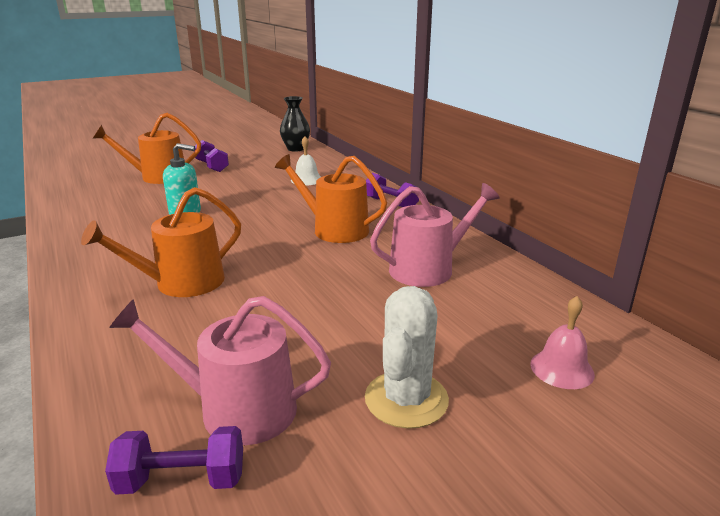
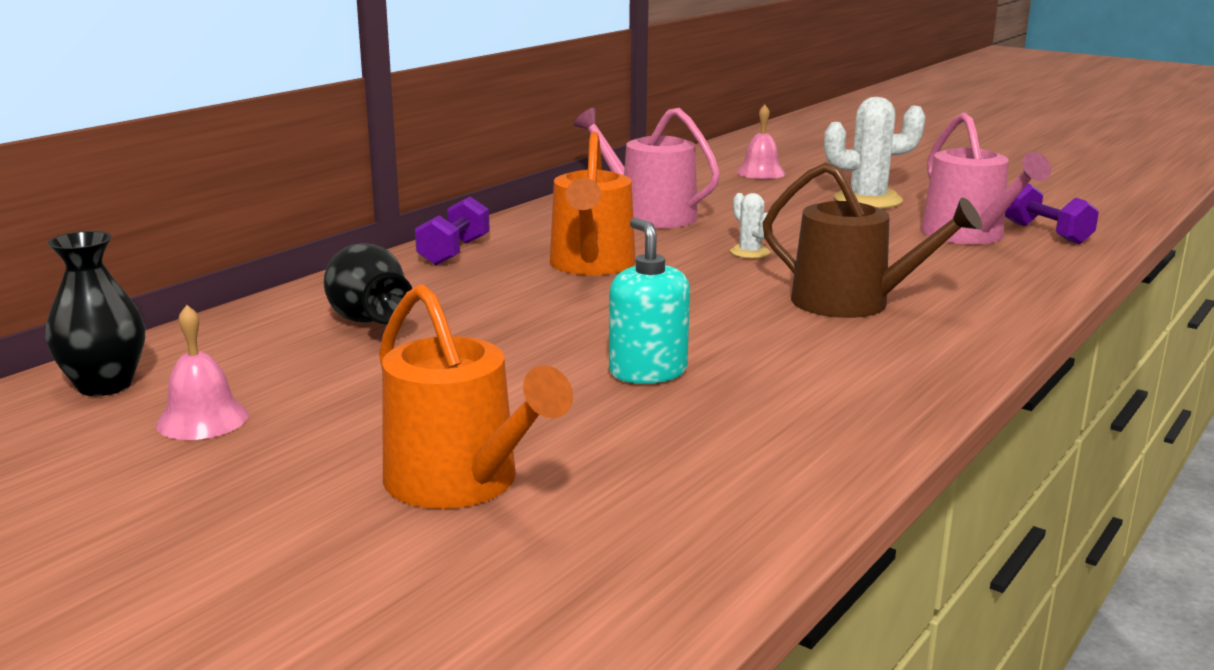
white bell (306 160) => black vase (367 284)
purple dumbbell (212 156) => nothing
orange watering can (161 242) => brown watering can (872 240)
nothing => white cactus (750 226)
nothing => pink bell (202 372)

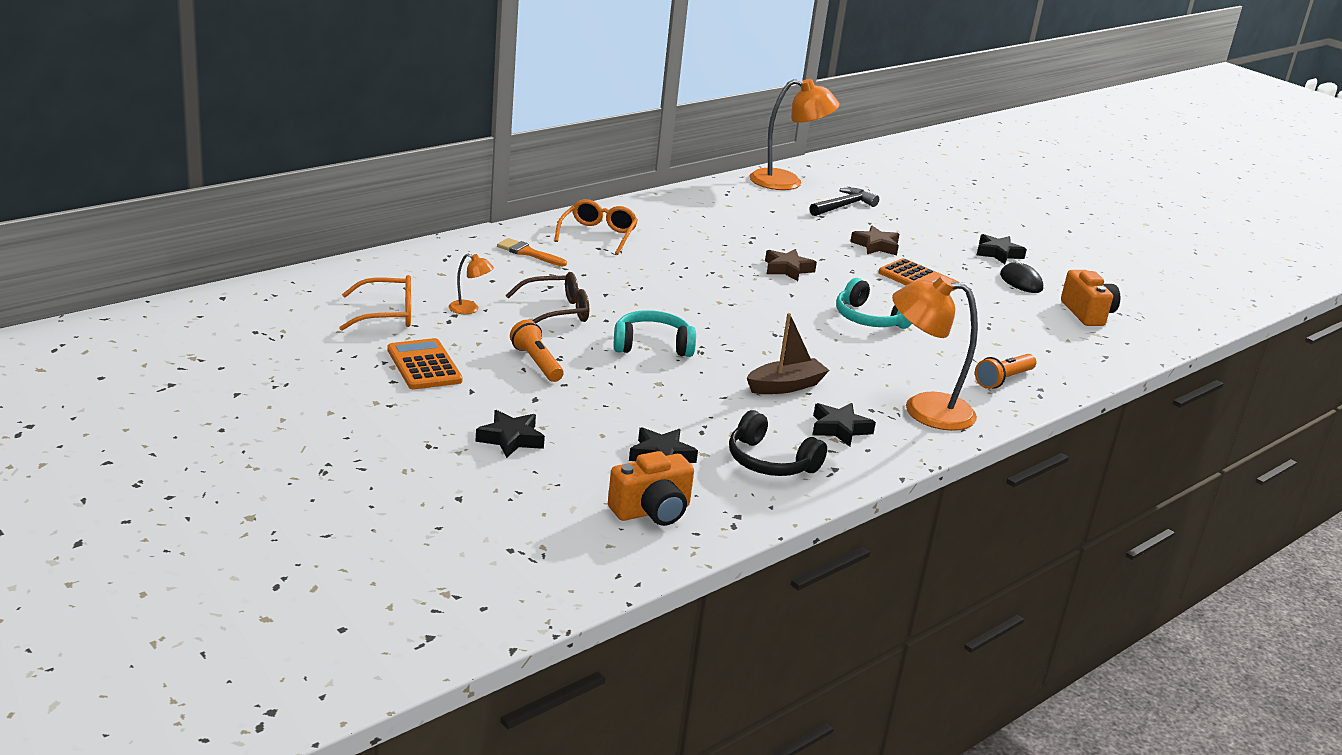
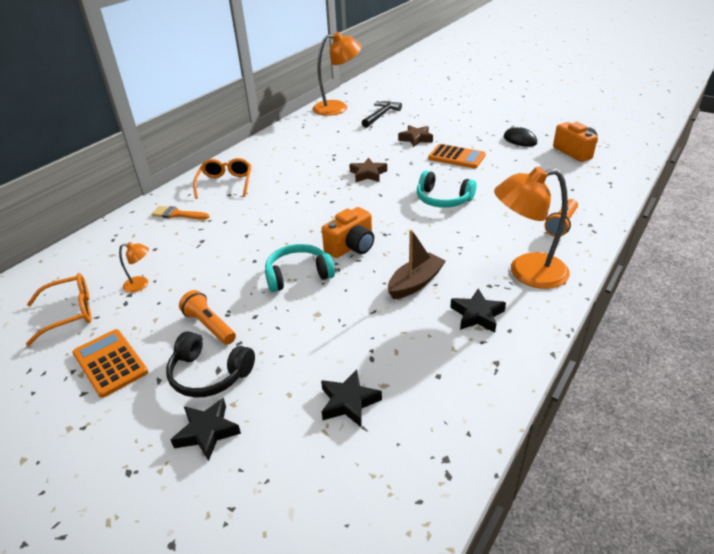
black star (1002 249) => nothing
brown glasses (547 297) => nothing
black headphones (778 443) => black headphones (210 364), moved
orange camera (651 488) => orange camera (348 232), moved

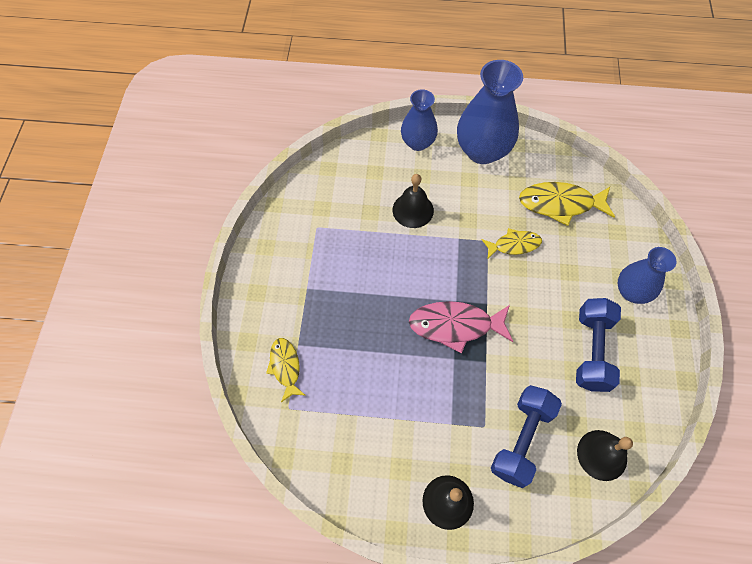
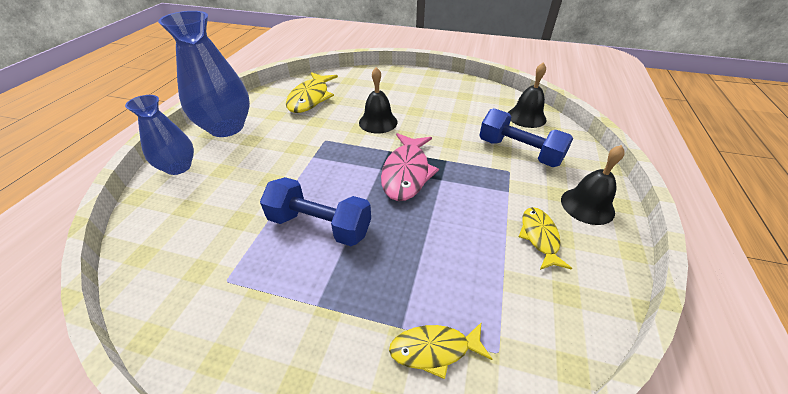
black bell (413 201) => black bell (378 100), moved
yellow fish (512 243) => yellow fish (545 238), moved
blue vase (647 275) => nothing
blue dumbbell (598 345) => blue dumbbell (315 211), moved

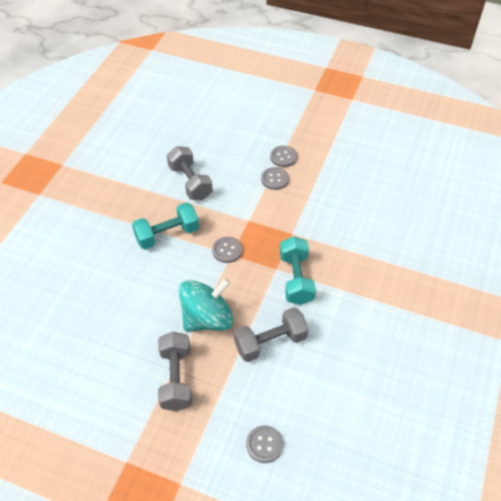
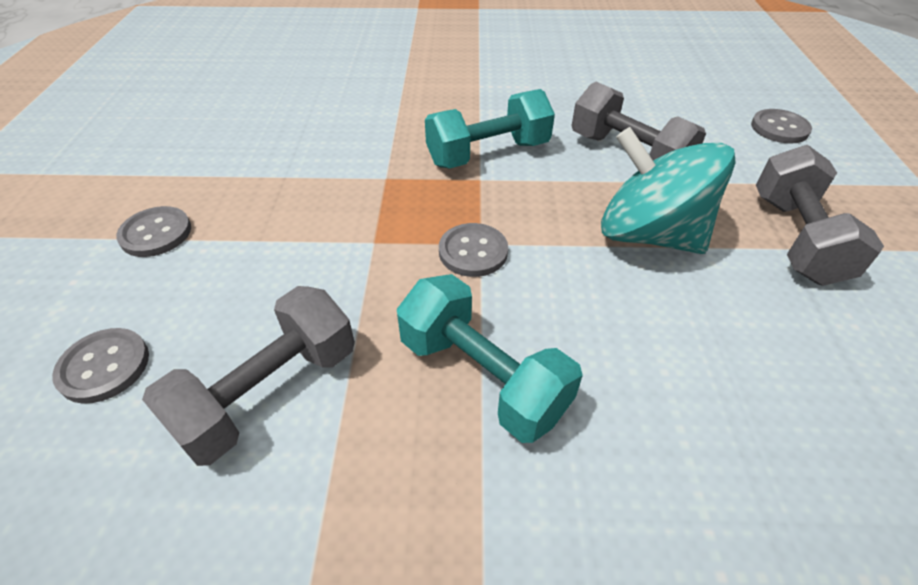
grey button (275 178) => grey button (100 366), moved
grey dumbbell (175 371) => grey dumbbell (820 215), 60 degrees counterclockwise

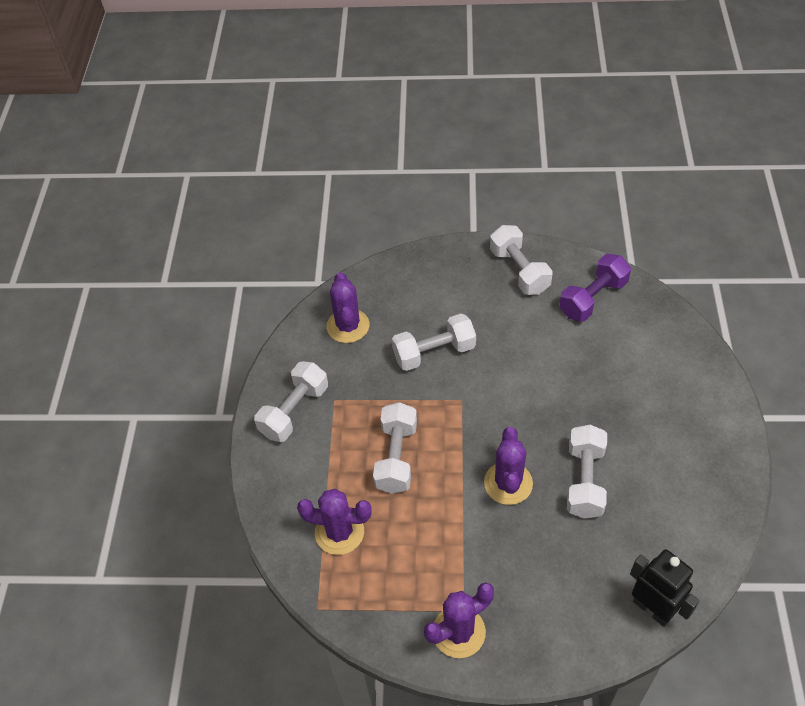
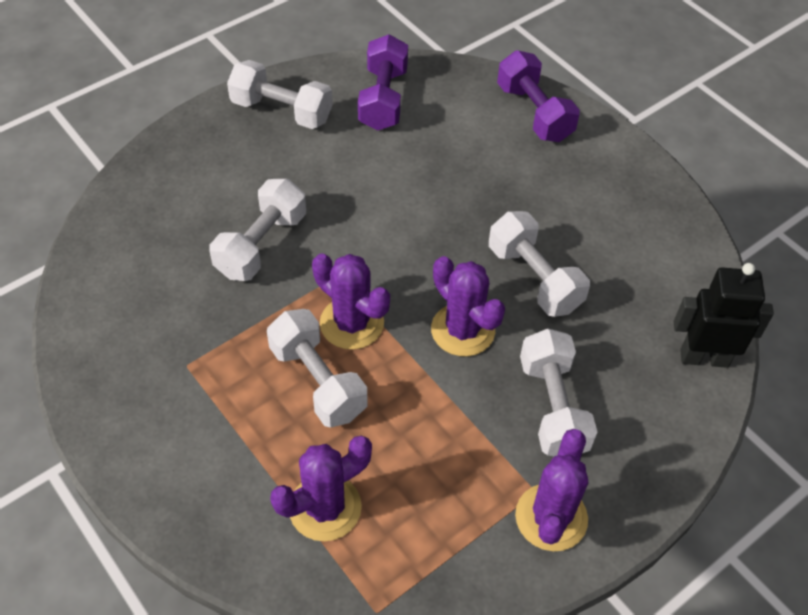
purple cactus (348 307) => purple cactus (351 301), moved
white dumbbell (291 401) => white dumbbell (558 392), moved
nothing => purple dumbbell (538 96)

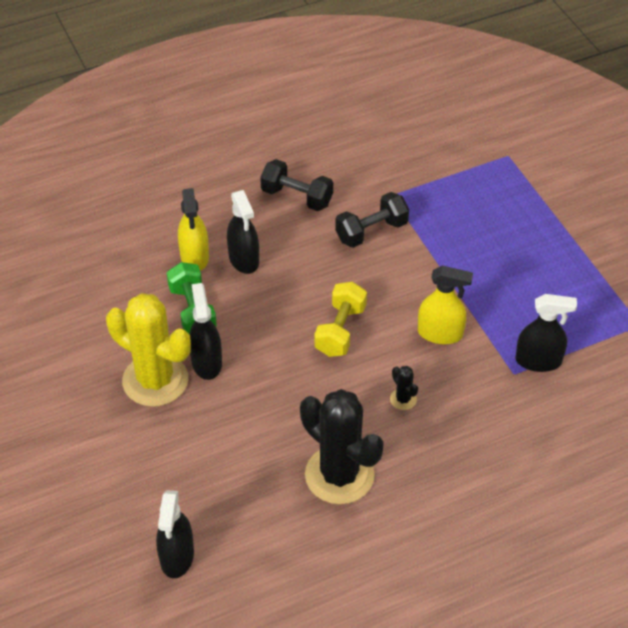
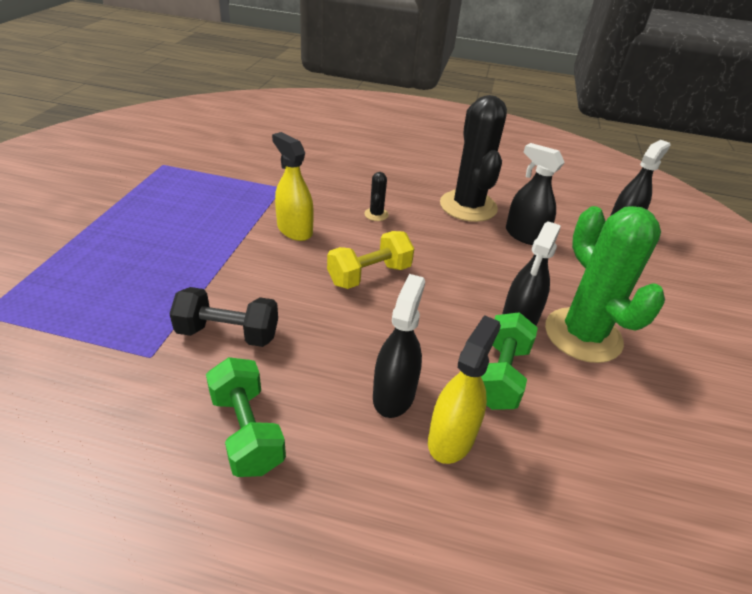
black dumbbell (296 185) => green dumbbell (246 417)
yellow cactus (148 350) => green cactus (605 284)
black spray bottle (546 333) => black spray bottle (535 194), moved

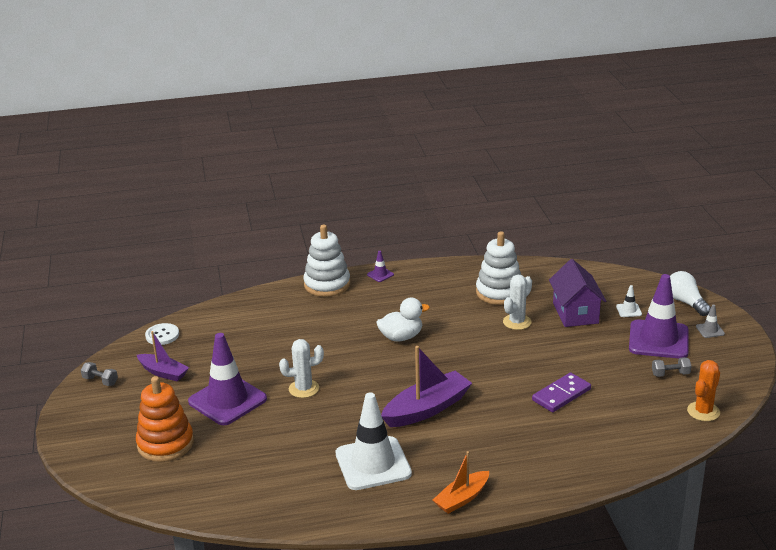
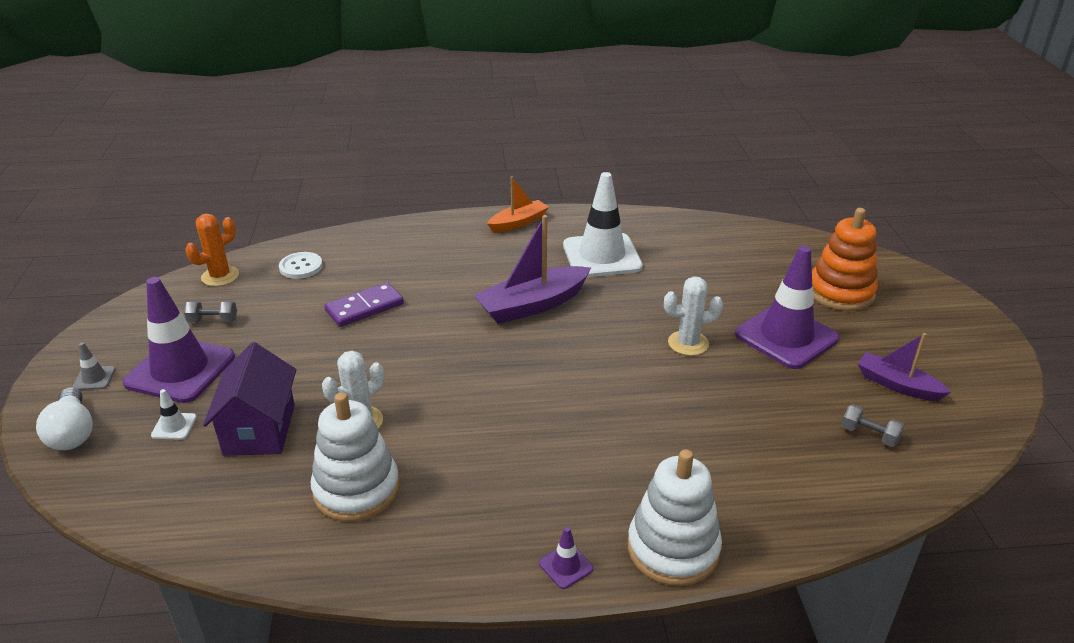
white duck (403 319) => nothing
white button (162 334) => white button (301 265), moved
grey dumbbell (99 374) => grey dumbbell (872 425), moved

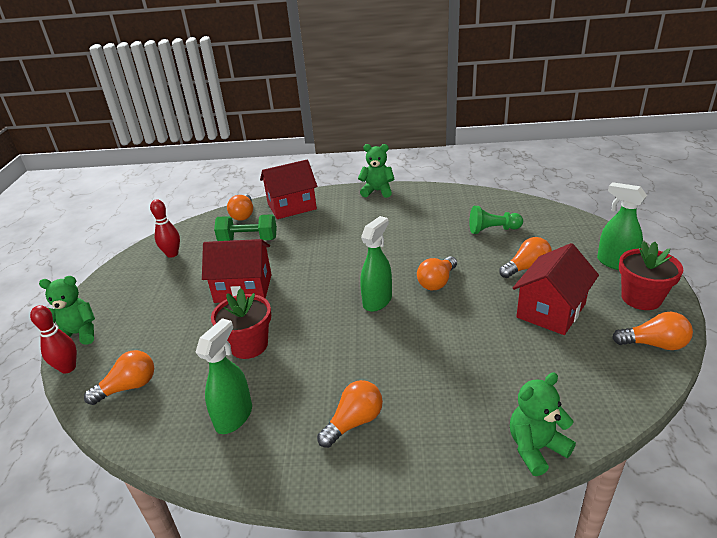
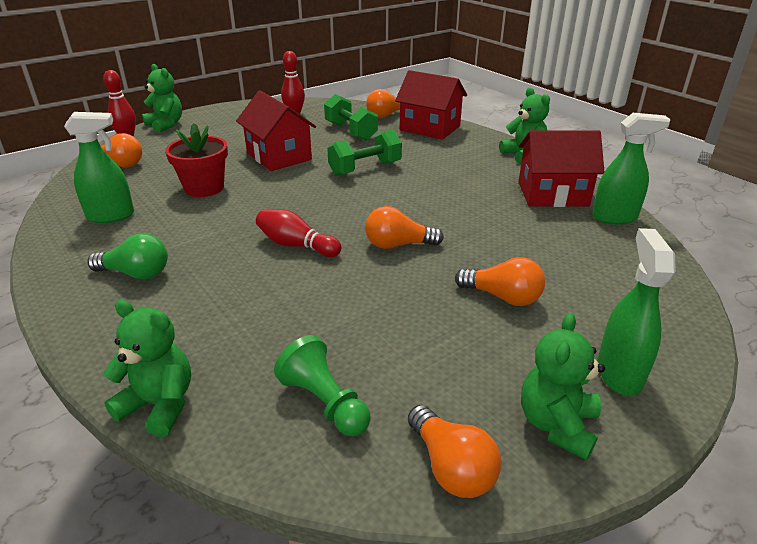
green pawn (496 220) => green pawn (322 385), moved
green spray bottle (376 264) => green spray bottle (631 168), moved
red flower pot (651 275) => green teddy bear (563 386)
red house (556 289) => red house (561 168), moved
orange light bulb (350 414) => green light bulb (127 256)
nothing => green dumbbell (364 152)
nothing => red bowling pin (299 233)

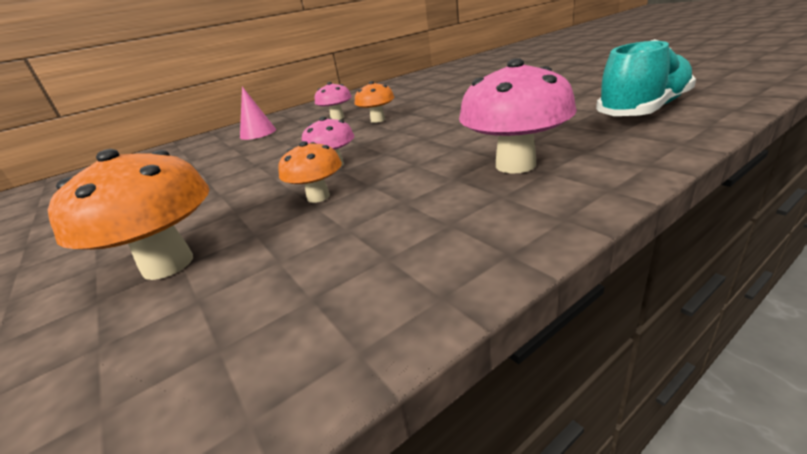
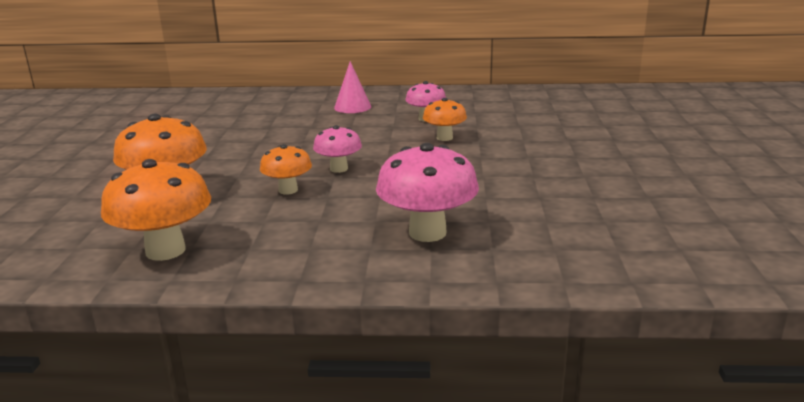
turquoise shoe (646 77) => nothing
nothing => orange mushroom (156 210)

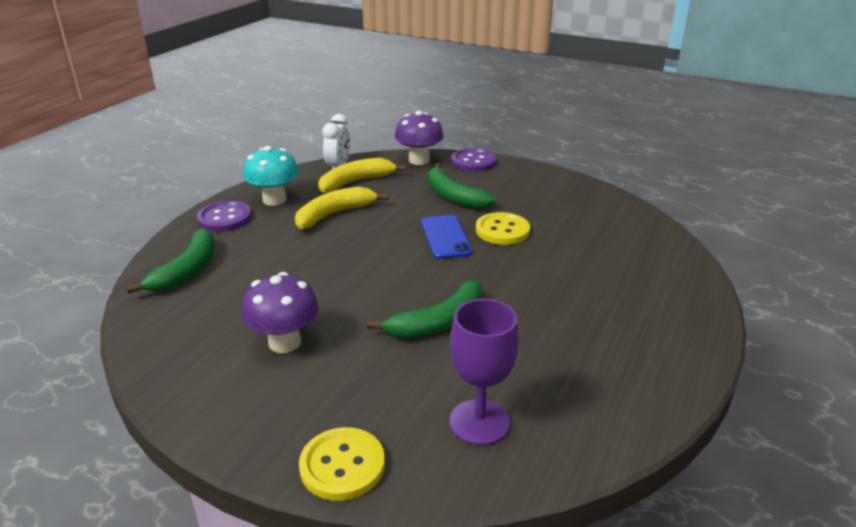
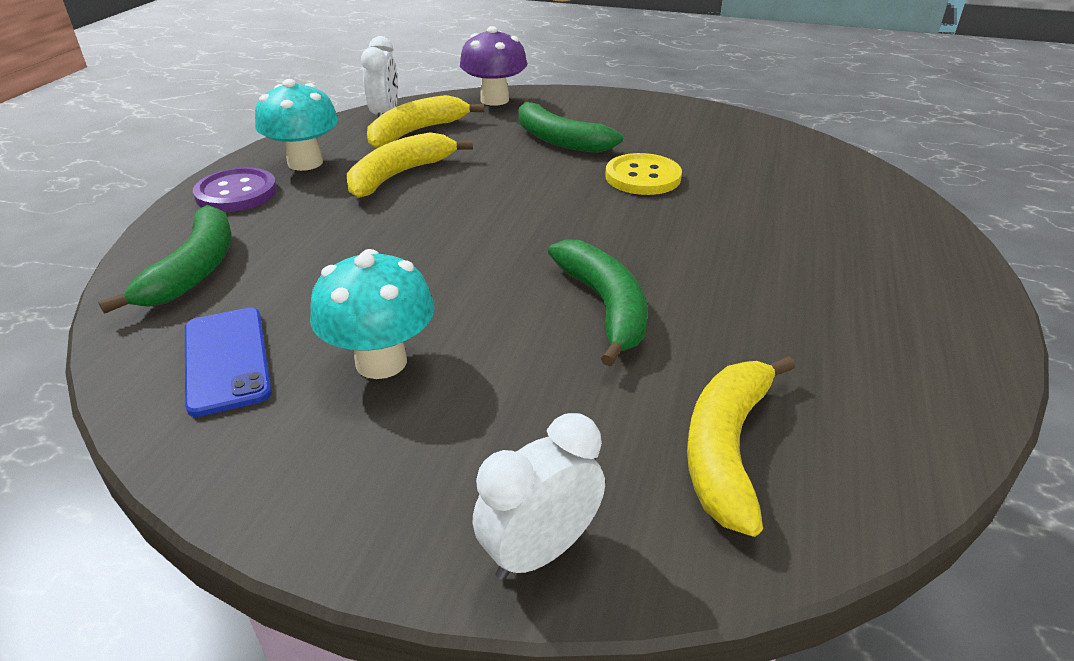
purple button (473 160) => nothing
blue phone (447 237) => blue phone (228 362), moved
purple mushroom (280 312) => turquoise mushroom (372 314)
green banana (424 309) => green banana (598 303), 60 degrees counterclockwise
purple goblet (484 372) => yellow banana (741 446)
yellow button (342 464) => white clock (539 496)

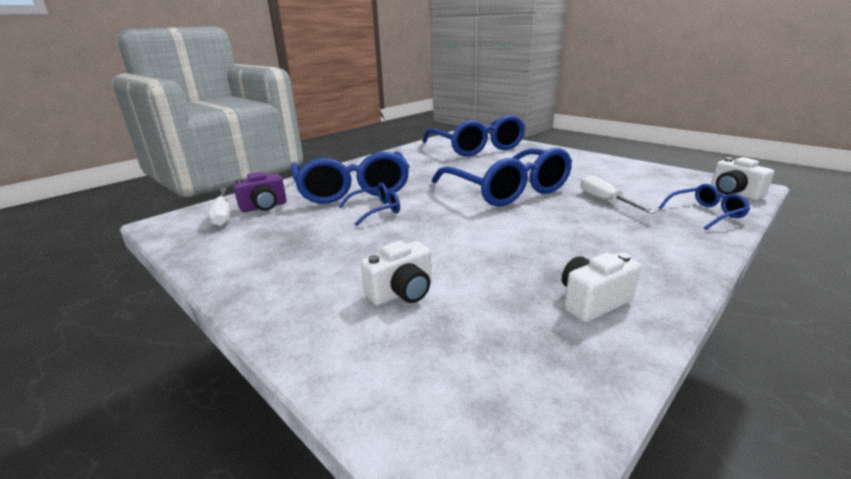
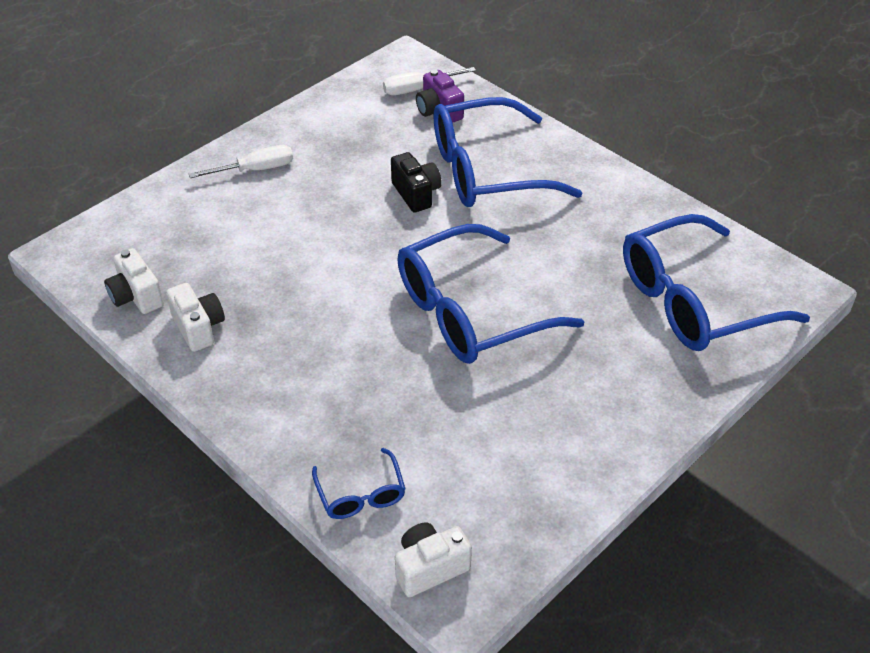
white screwdriver (618 194) => white screwdriver (241 161), moved
blue glasses (369 204) => black camera (416 182)
white camera (396 273) => white camera (134 281), moved

